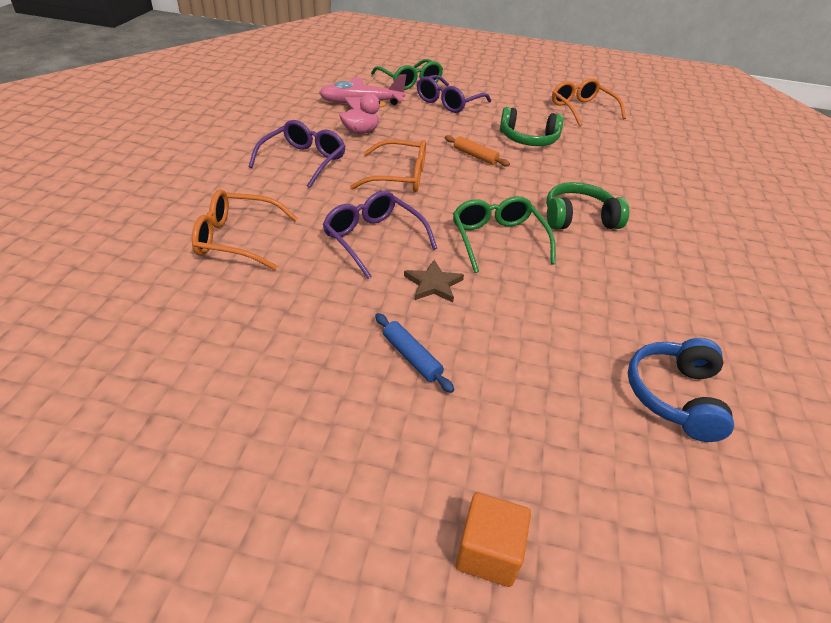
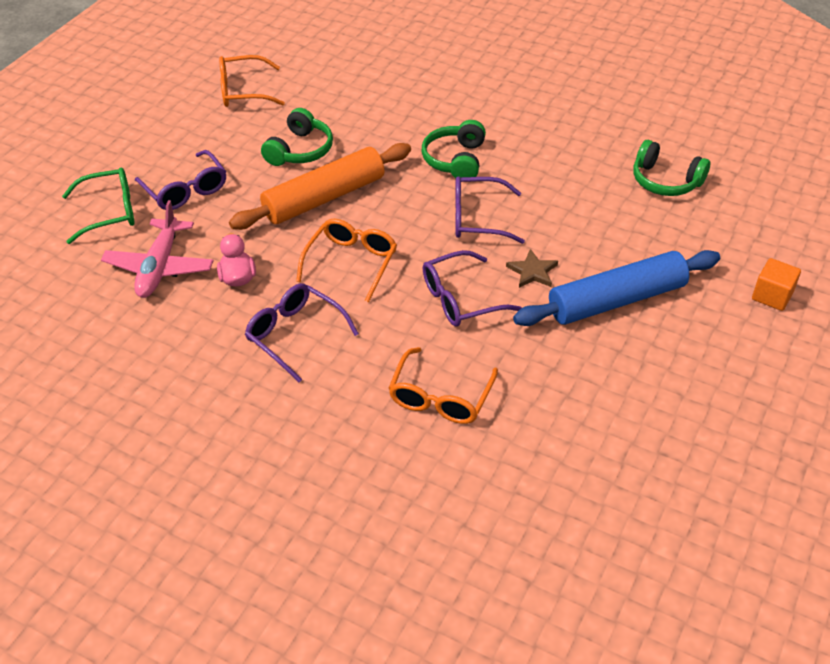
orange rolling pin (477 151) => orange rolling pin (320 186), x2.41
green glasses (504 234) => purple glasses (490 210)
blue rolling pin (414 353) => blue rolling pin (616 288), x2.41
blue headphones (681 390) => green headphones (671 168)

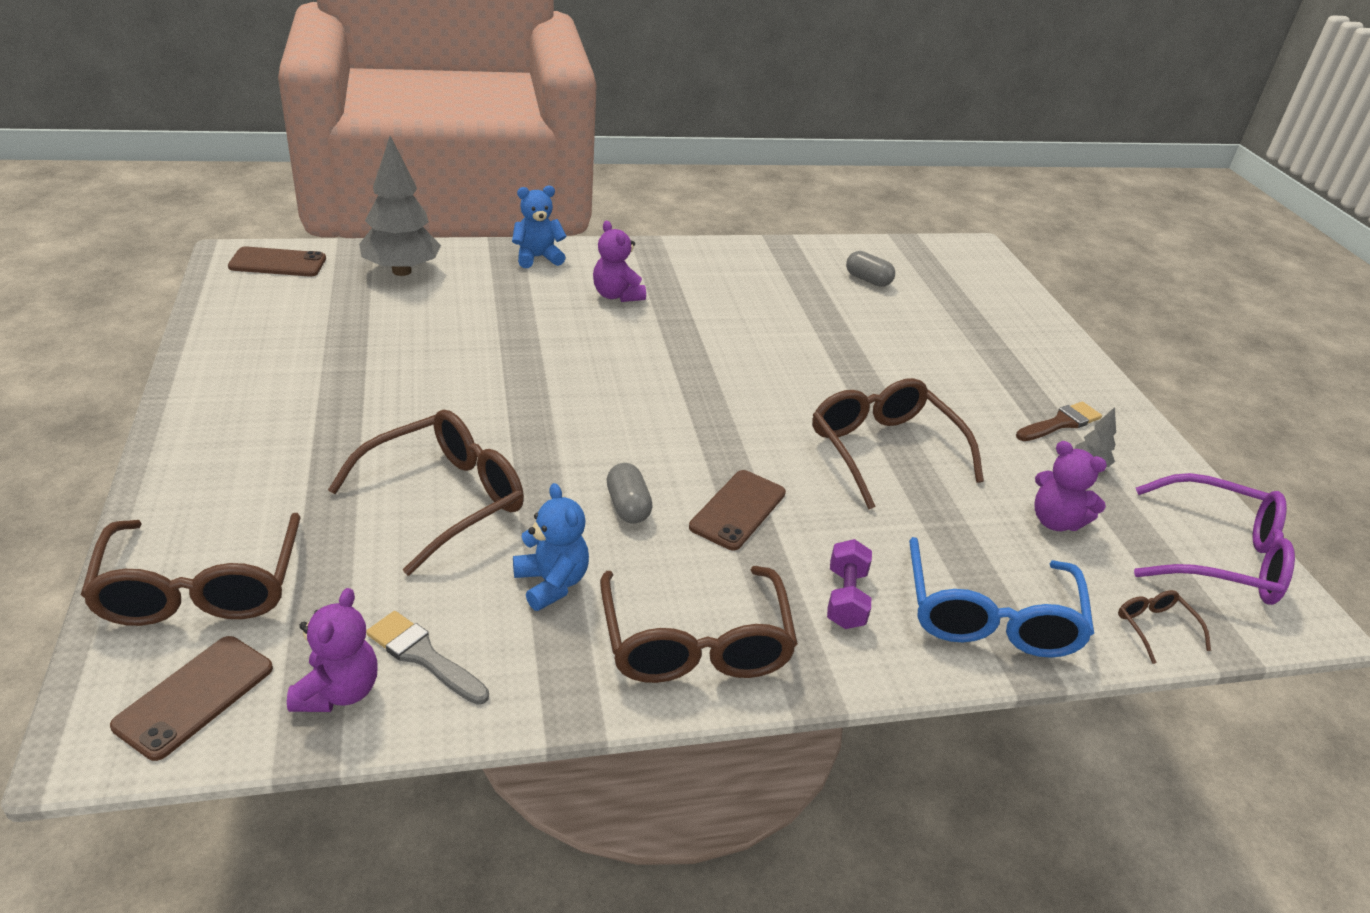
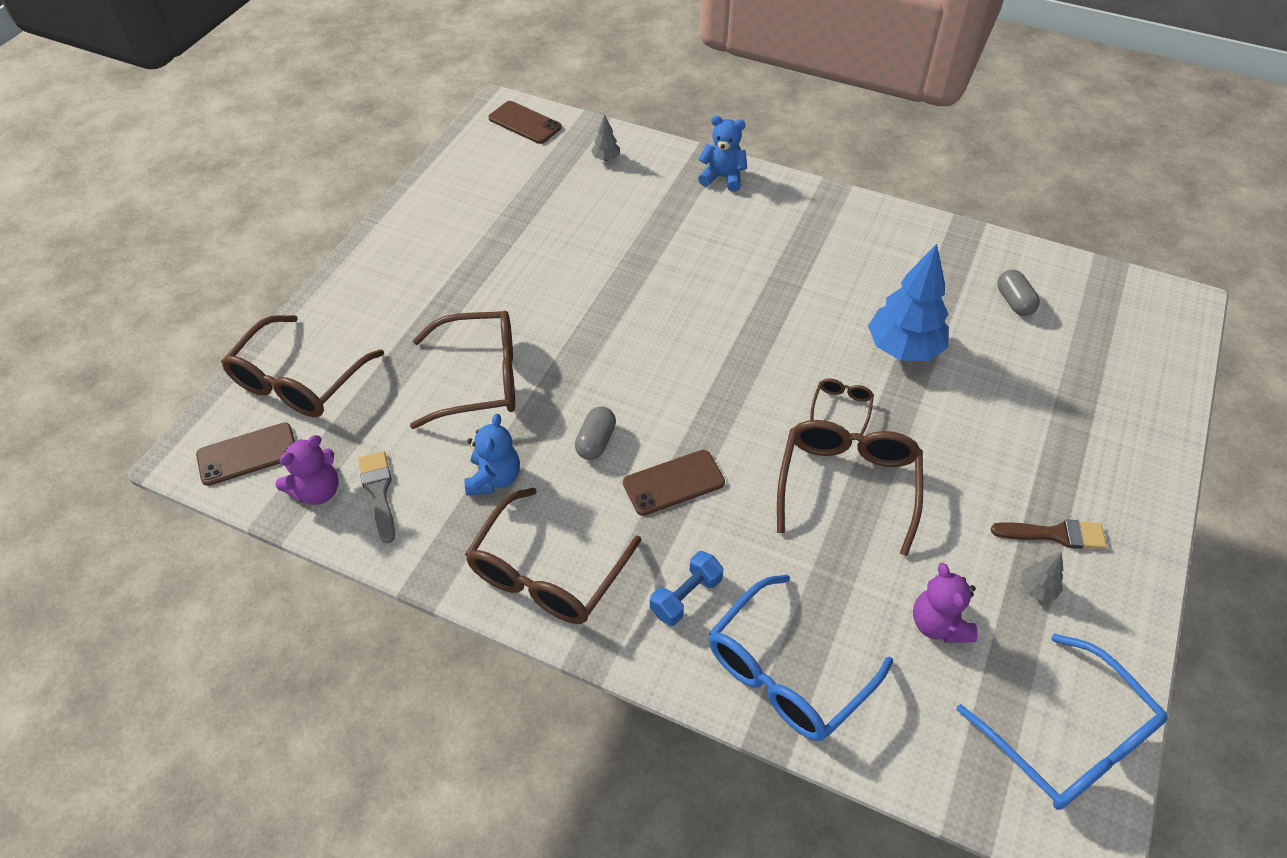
grey tree (400 206) => grey tree (605 137), x0.44
purple teddy bear (619 261) => nothing
purple glasses (1214 539) => blue glasses (1062 722)
purple dumbbell (849 584) => blue dumbbell (687 588)
brown glasses (1164 627) => brown glasses (842 406), moved
nothing => blue tree (908 302)

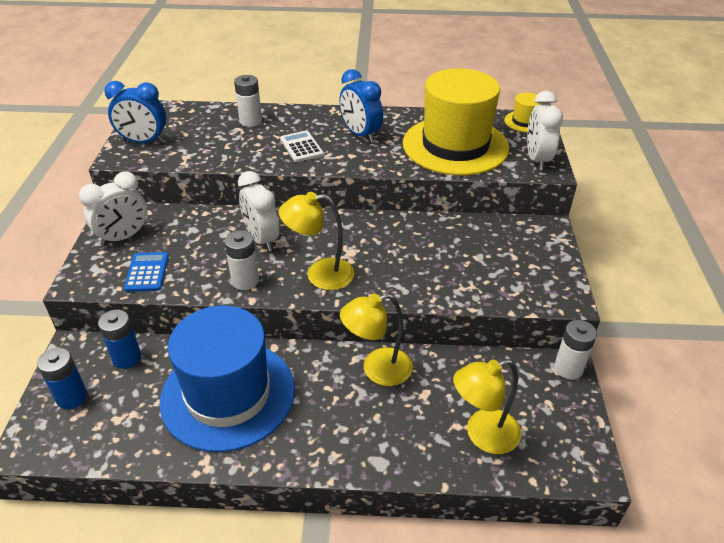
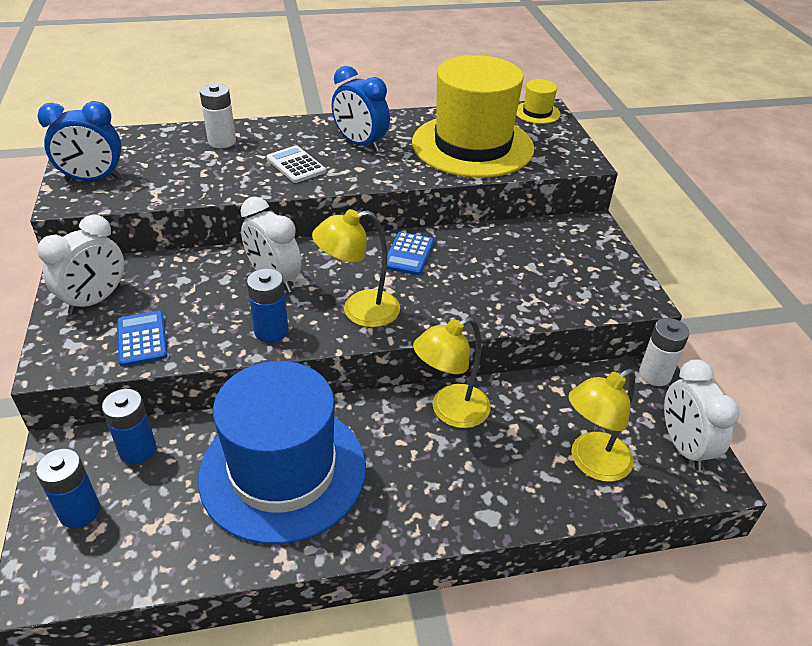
white clock (545 130) => white clock (702 415), moved
white battery (241 260) => blue battery (268 306)
nothing => blue calculator (410 253)

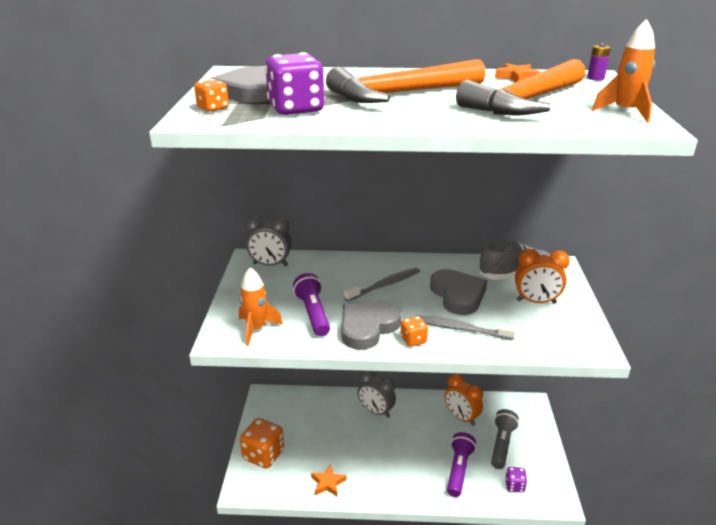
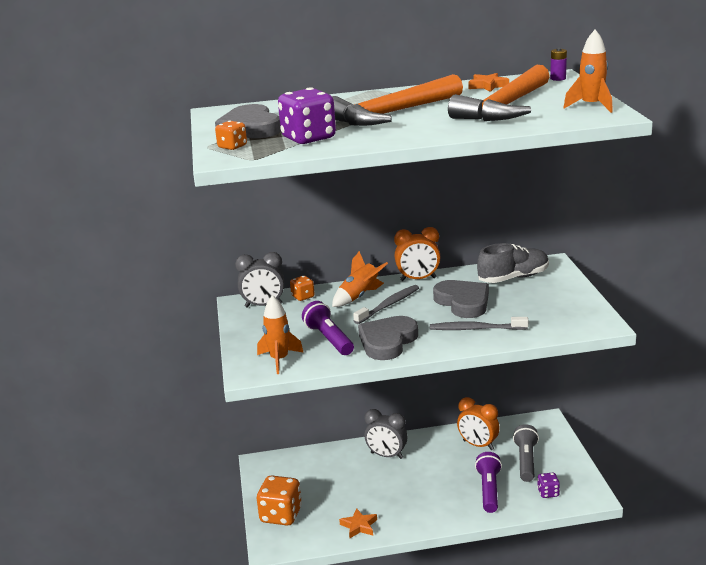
orange clock (542 276) => orange clock (417 254), moved
orange dice (414 331) => orange dice (302 288), moved
nothing => orange rocket (360 279)

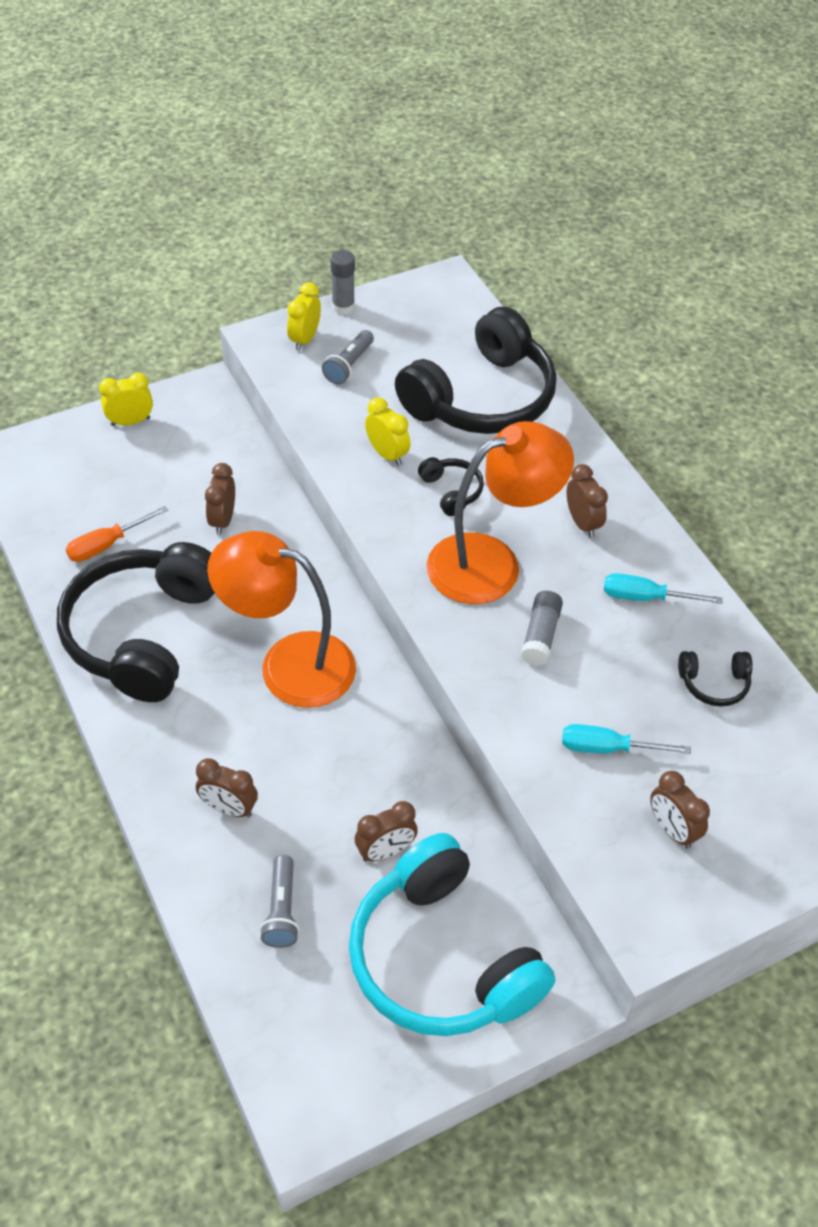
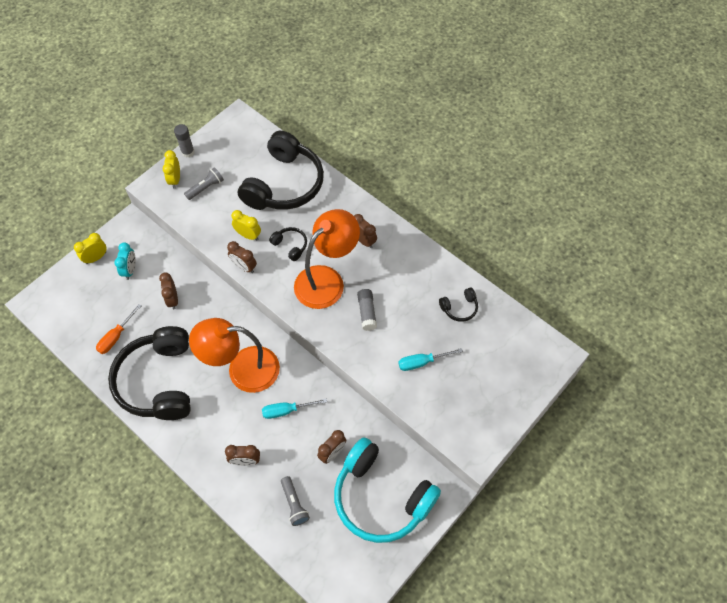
grey flashlight (348 357) => grey flashlight (204 183), 135 degrees counterclockwise
turquoise screwdriver (663 588) => turquoise screwdriver (294 408), moved
brown clock (680 810) => brown clock (242 257), moved
nothing => turquoise clock (125 261)

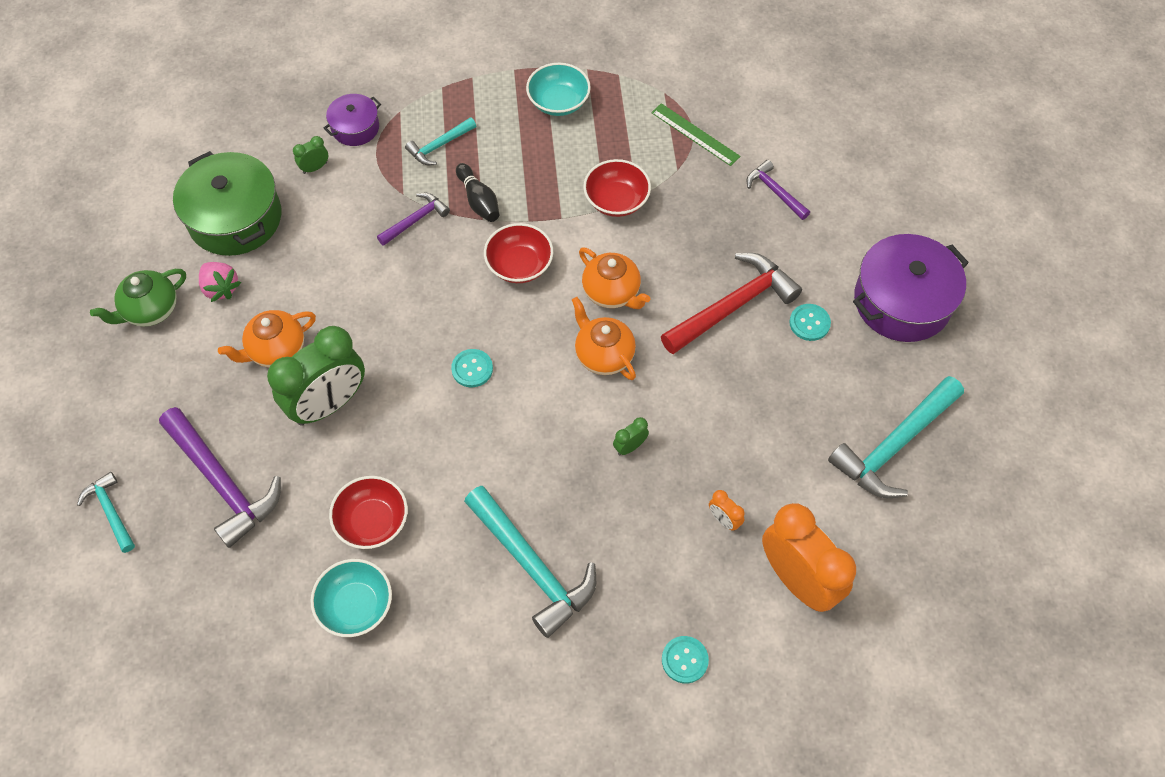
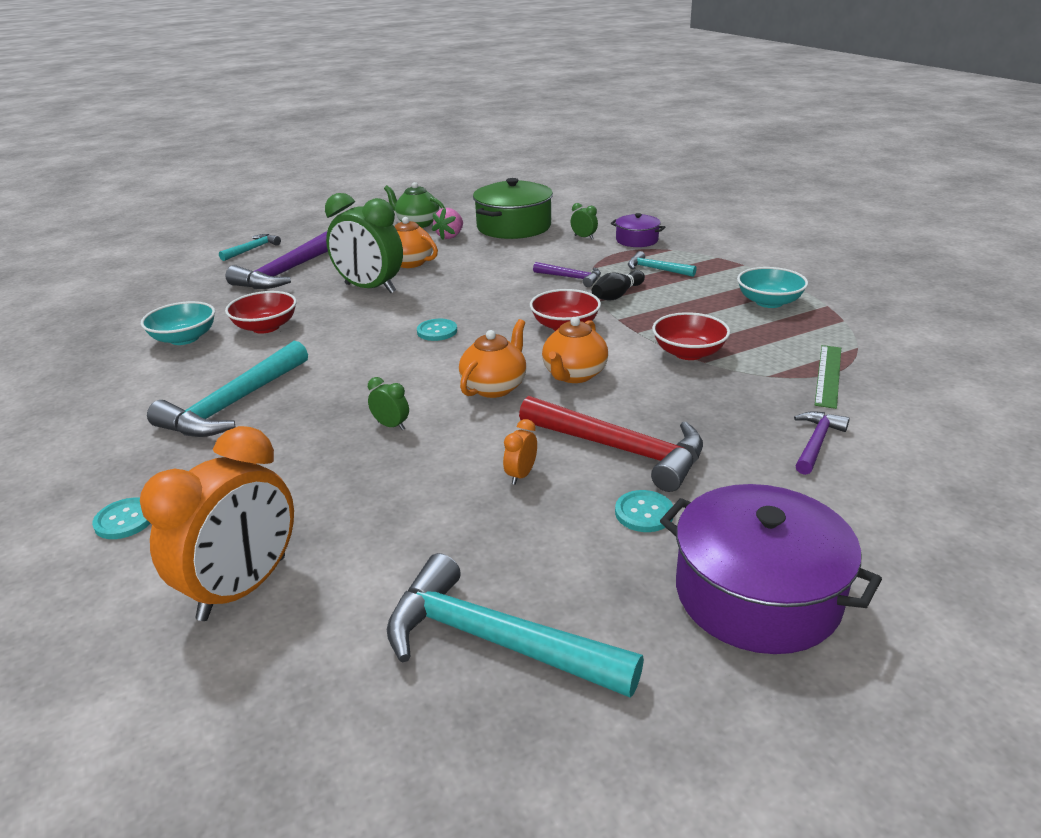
orange clock (727 510) => orange clock (520 452), moved

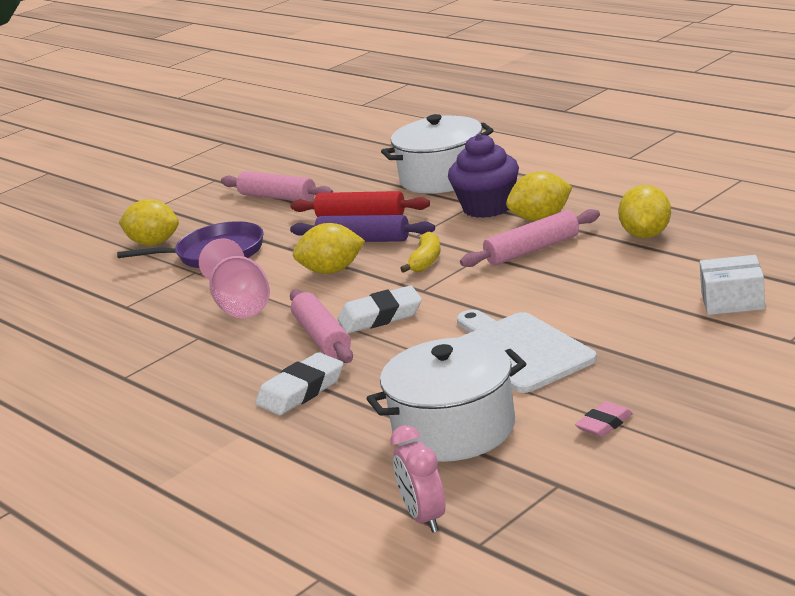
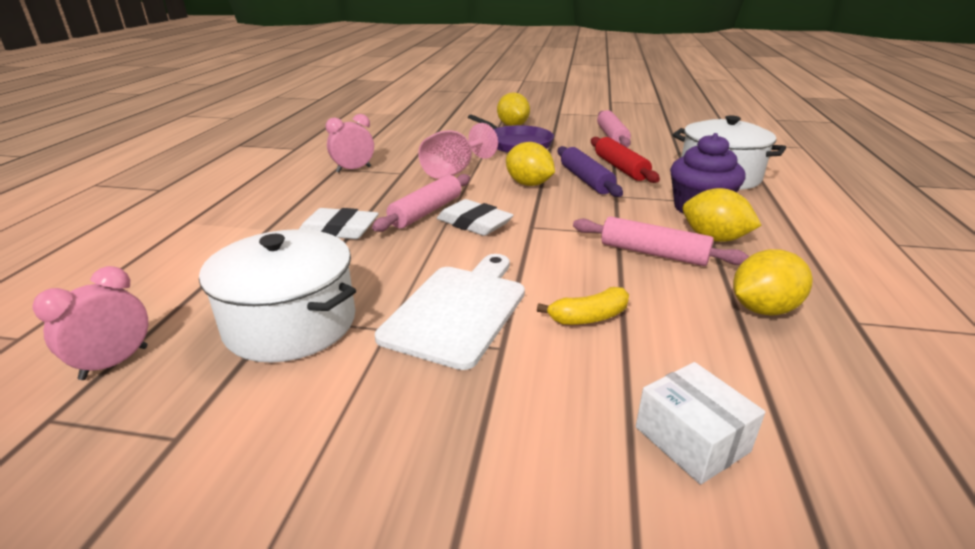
yellow banana (420 252) => yellow banana (583 306), moved
pink eraser (604 419) => nothing
nothing => pink clock (349 143)

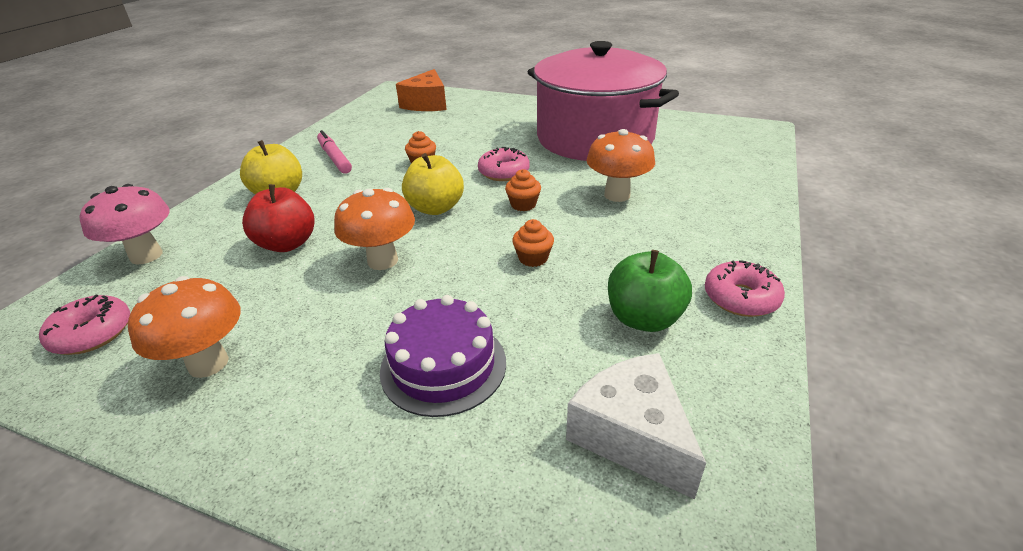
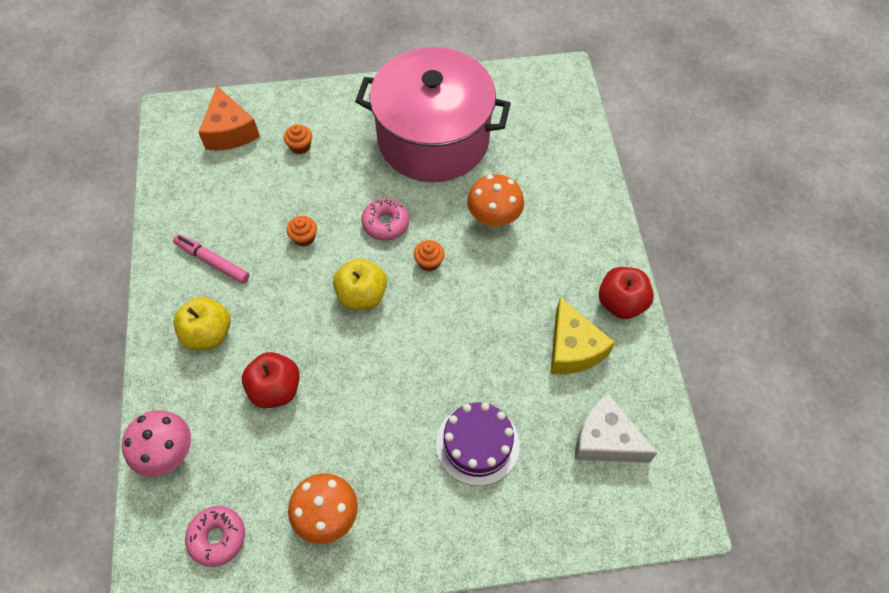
orange mushroom (374 229) => nothing
orange cupcake (533 243) => orange cupcake (298 139), moved
green apple (650 291) => yellow cheese (583 336)
pink donut (745 288) => red apple (626 293)

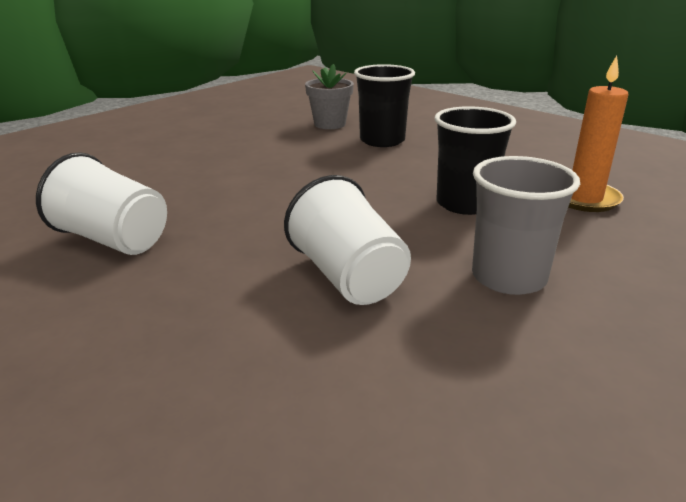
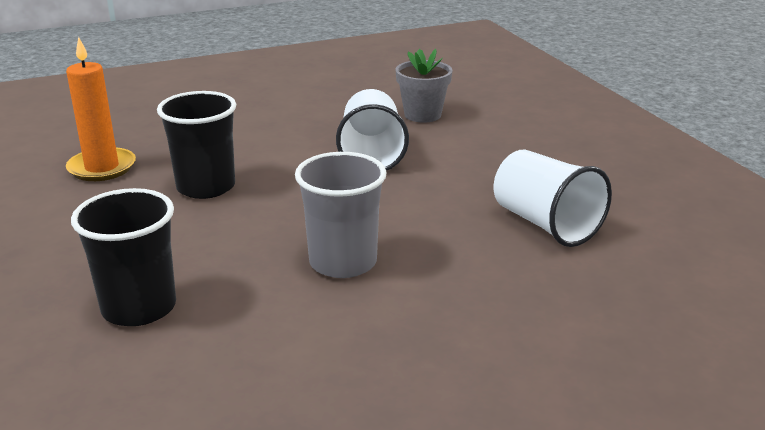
grey flower pot (329 96) => grey flower pot (424 86), moved
grey cup (526 225) => grey cup (341 215), moved

